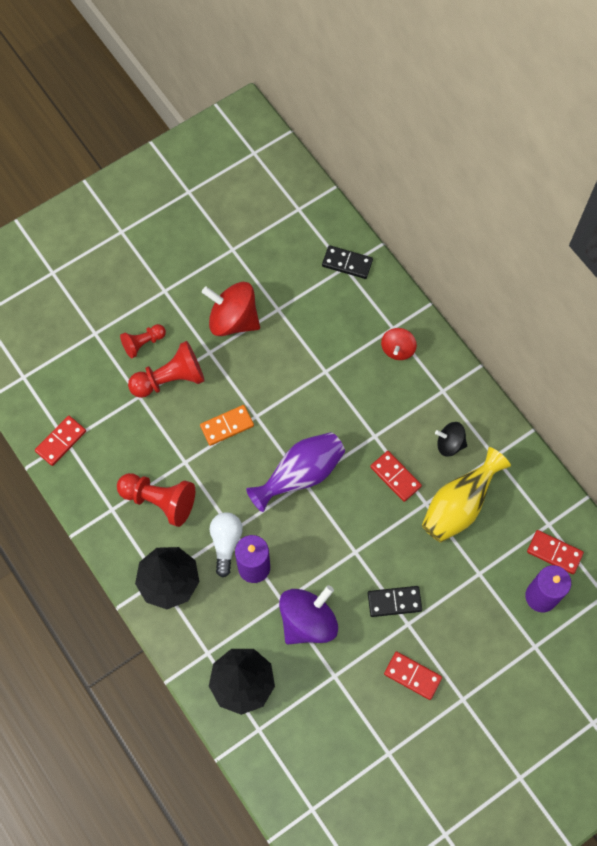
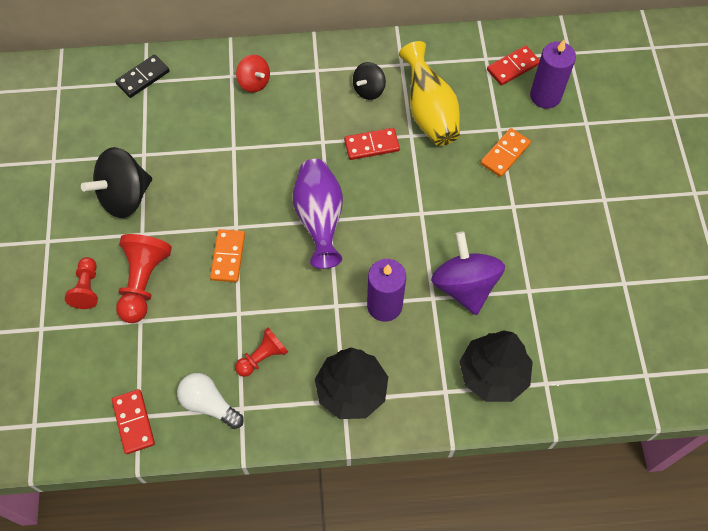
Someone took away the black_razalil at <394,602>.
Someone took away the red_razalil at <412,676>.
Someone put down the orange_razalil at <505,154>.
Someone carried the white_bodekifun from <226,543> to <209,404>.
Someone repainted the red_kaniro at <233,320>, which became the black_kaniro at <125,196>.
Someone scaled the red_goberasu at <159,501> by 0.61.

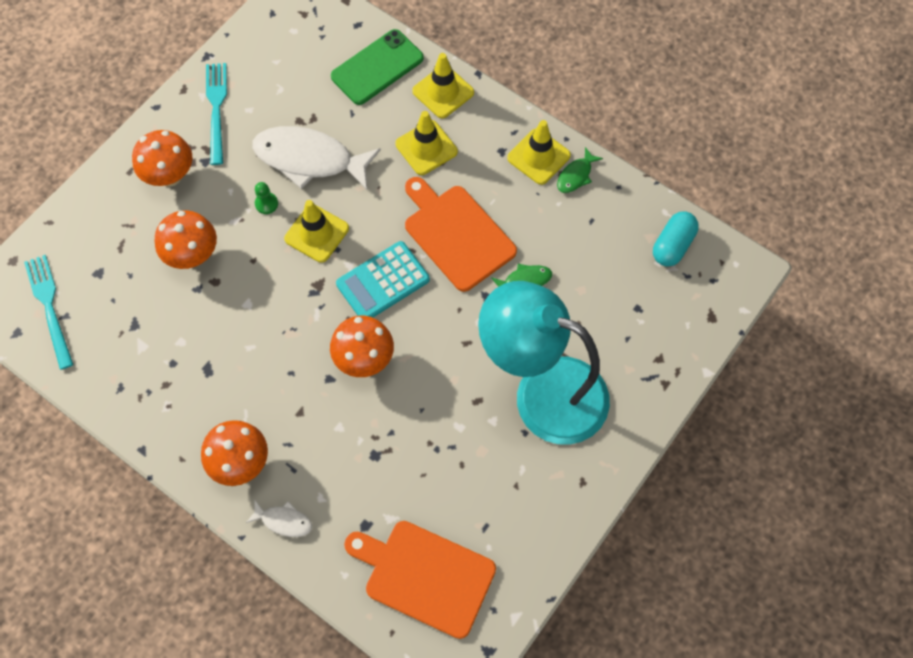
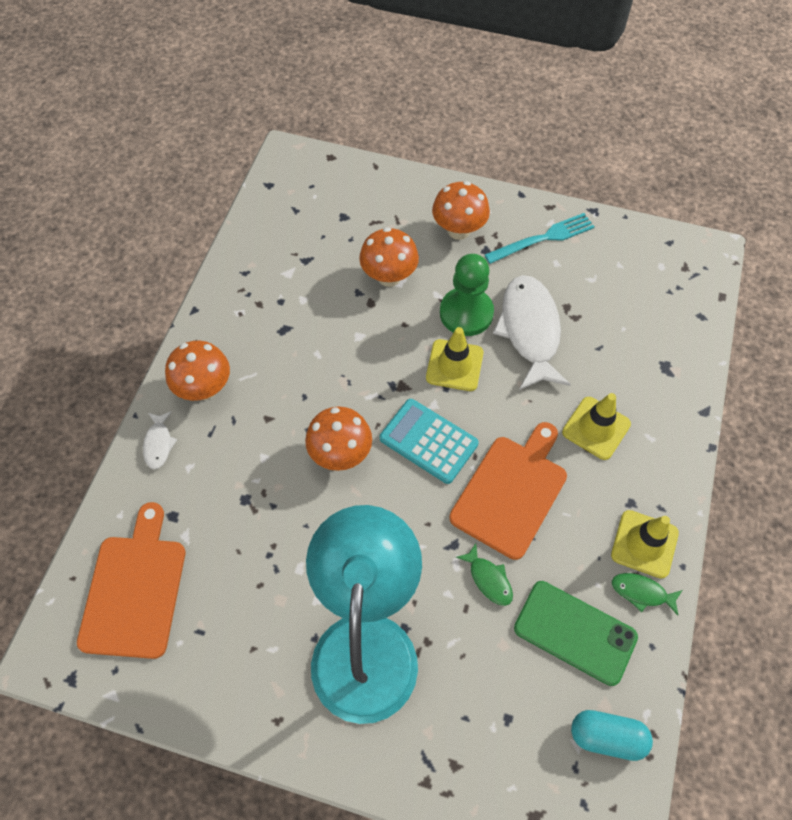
Someone took away the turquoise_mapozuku at <49,307>.
Someone took away the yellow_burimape at <443,92>.
Someone carried the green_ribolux from <377,67> to <575,632>.
Someone scaled the green_goberasu at <266,204> by 2.32.

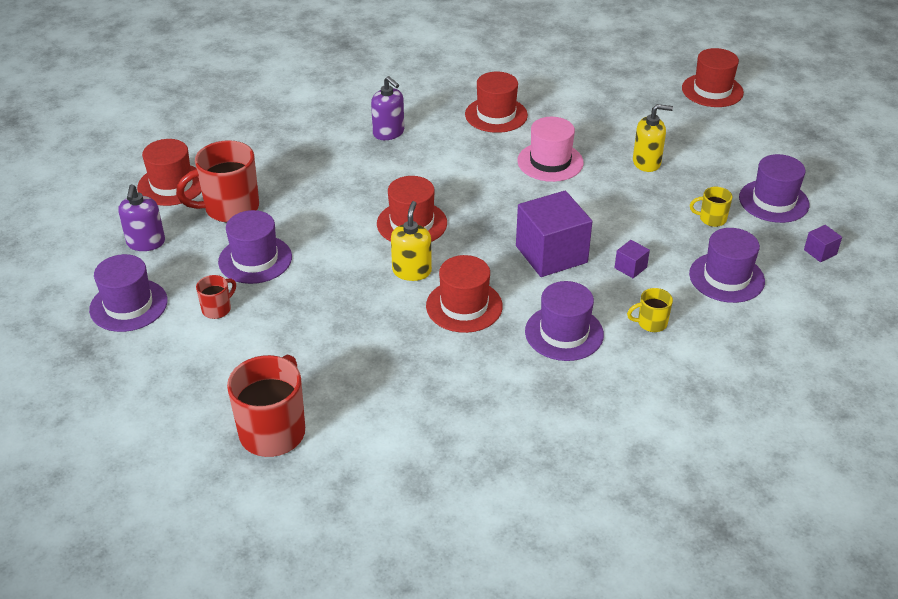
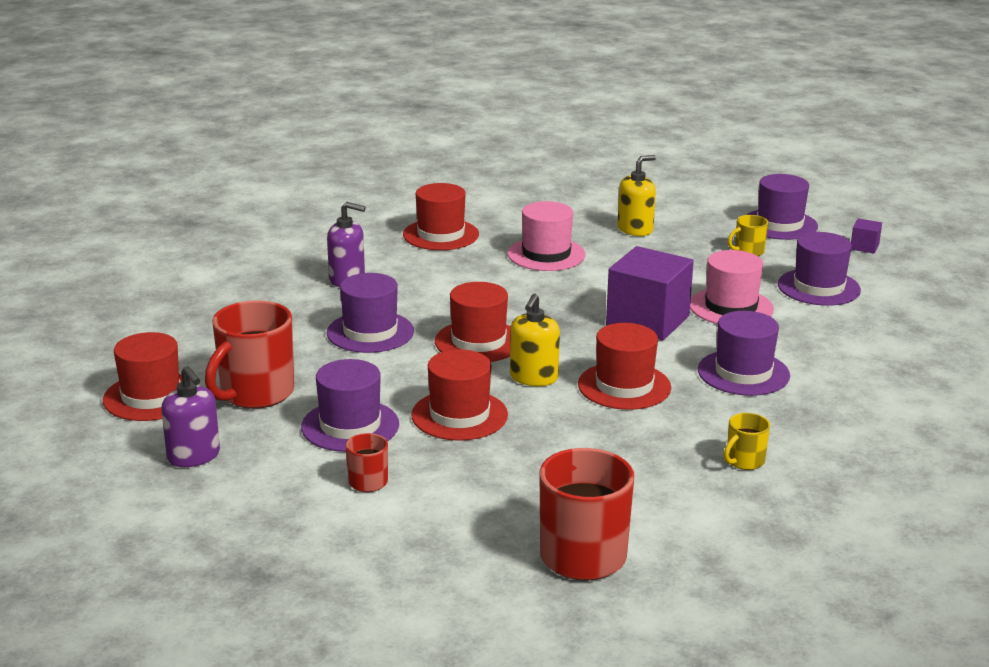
Someone carried the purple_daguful from <128,305> to <370,332>.
Someone carried the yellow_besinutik from <651,323> to <744,461>.
Someone carried the red_daguful from <712,90> to <459,415>.
Someone swapped the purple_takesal at <630,267> for the pink_daguful at <731,307>.
Someone rotated the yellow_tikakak at <412,271> by 135 degrees counterclockwise.

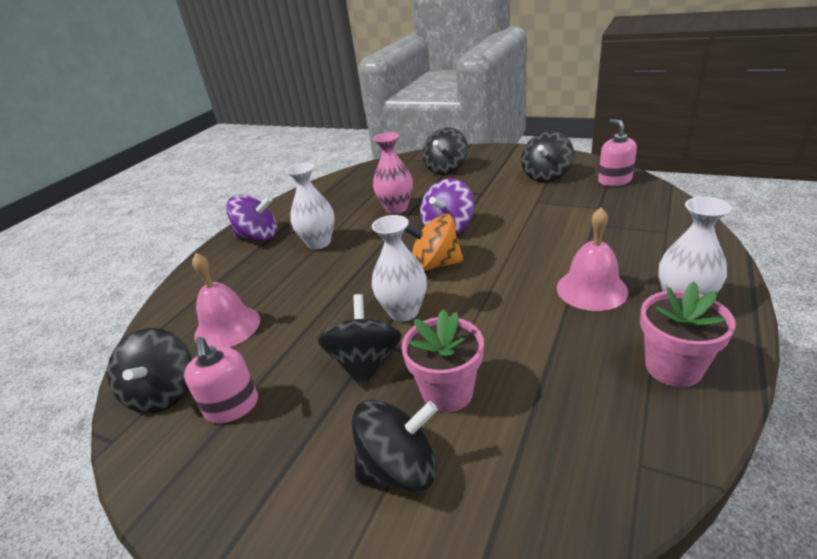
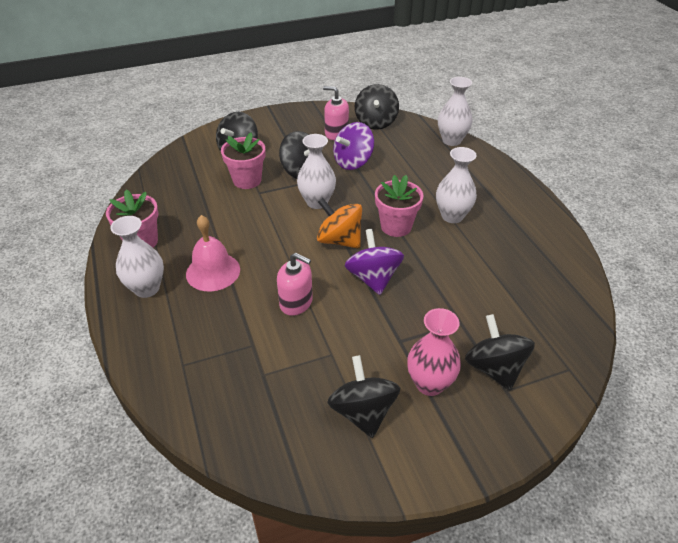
Someone took away the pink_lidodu at <227,327>.
Someone put down the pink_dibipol at <396,226>.
Someone put down the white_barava at <451,140>.
Someone carried the purple_kaniro from <258,236> to <353,162>.
Someone carried the pink_barava from <396,208> to <429,384>.
Someone carried the pink_tikakak from <614,180> to <296,302>.
Someone rotated the black_kaniro at <164,393> by 120 degrees counterclockwise.
Someone rotated the orange_kaniro at <435,265> by 105 degrees counterclockwise.

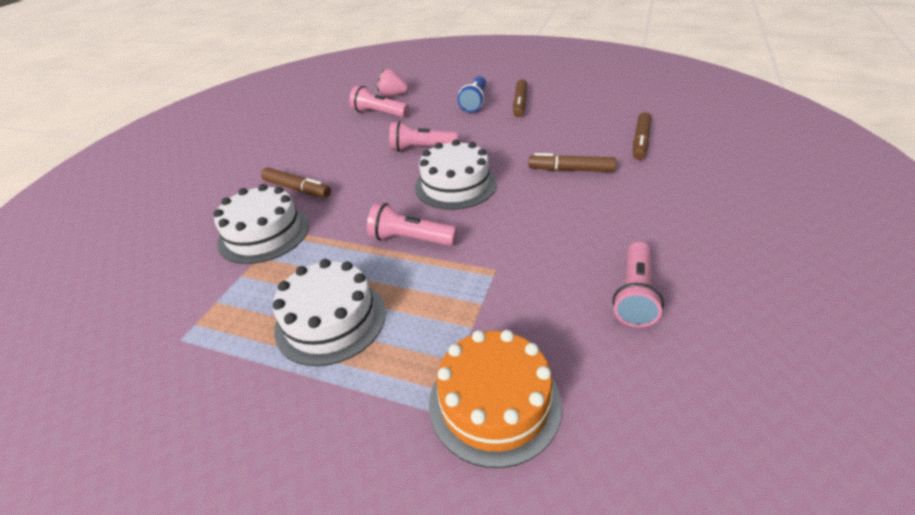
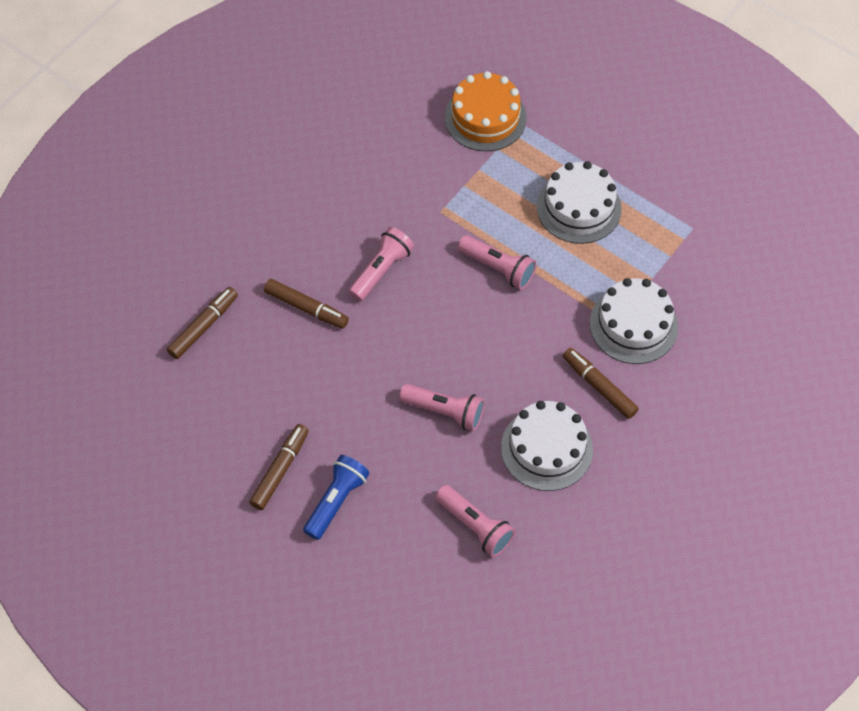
Someone took away the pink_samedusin at <393,95>.
Someone carried the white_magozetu from <455,185> to <546,448>.
Someone carried the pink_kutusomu from <634,295> to <381,270>.

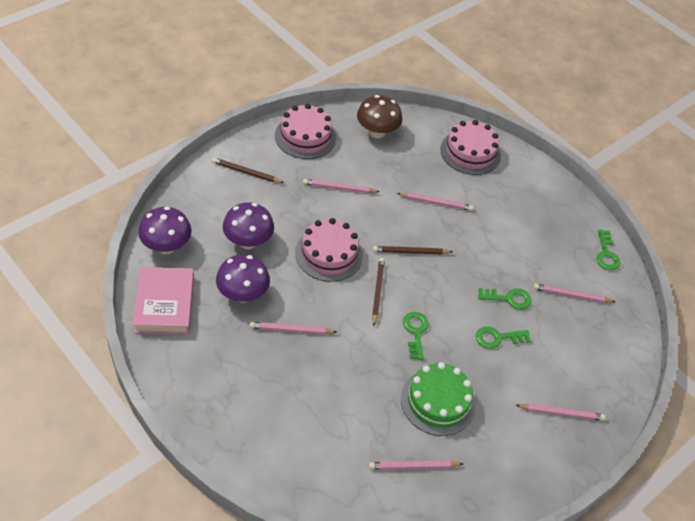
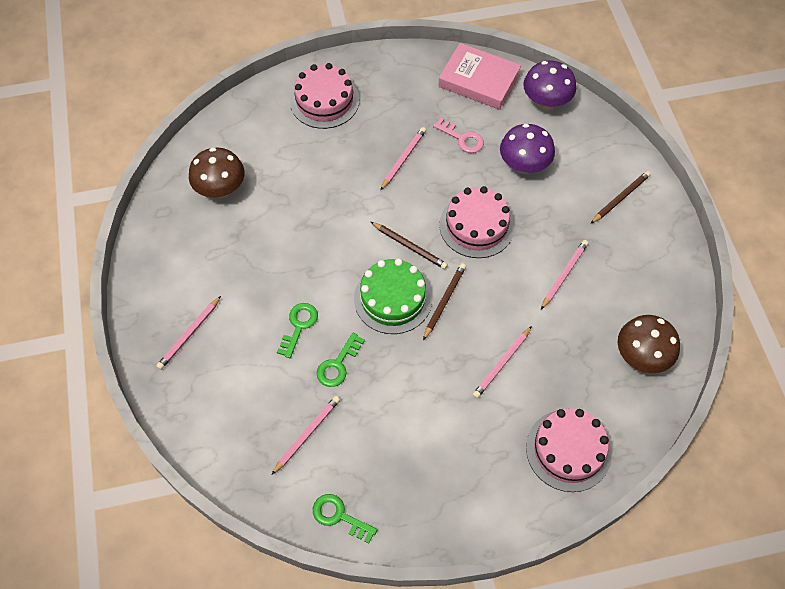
Someone took away the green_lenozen at <415,332>.
Someone carried the pink_magozetu from <305,137> to <324,101>.
Someone carried the green_magozetu from <438,401> to <393,298>.
Someone swapped the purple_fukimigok at <242,294> for the pink_lenozen at <462,138>.
Someone swapped the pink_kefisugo at <413,466> for the brown_fukimigok at <220,189>.

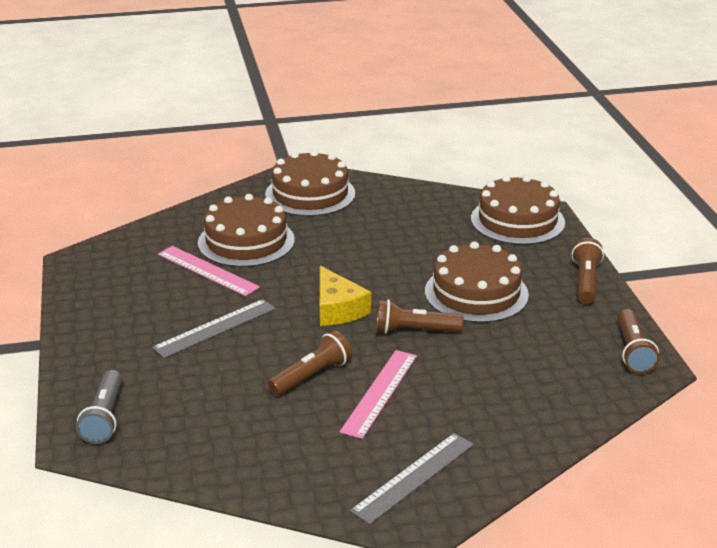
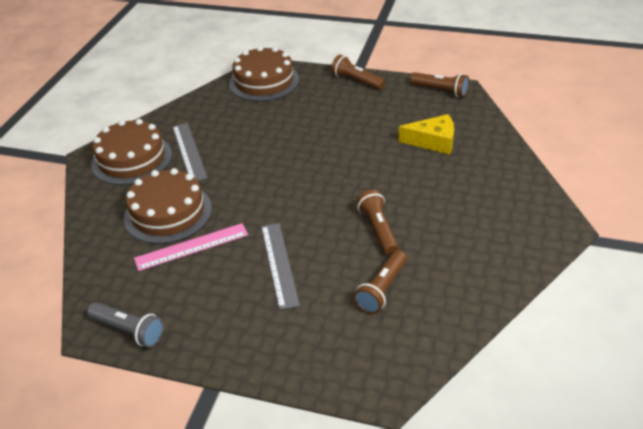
Someone took away the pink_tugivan at <380,393>.
Someone took away the brown_magozetu at <476,293>.
Someone carried the grey_kutusomu from <104,417> to <129,331>.
Someone carried the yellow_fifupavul from <338,309> to <433,141>.
Someone carried the grey_tugivan from <414,477> to <189,151>.
Someone carried the brown_kutusomu from <414,331> to <382,289>.

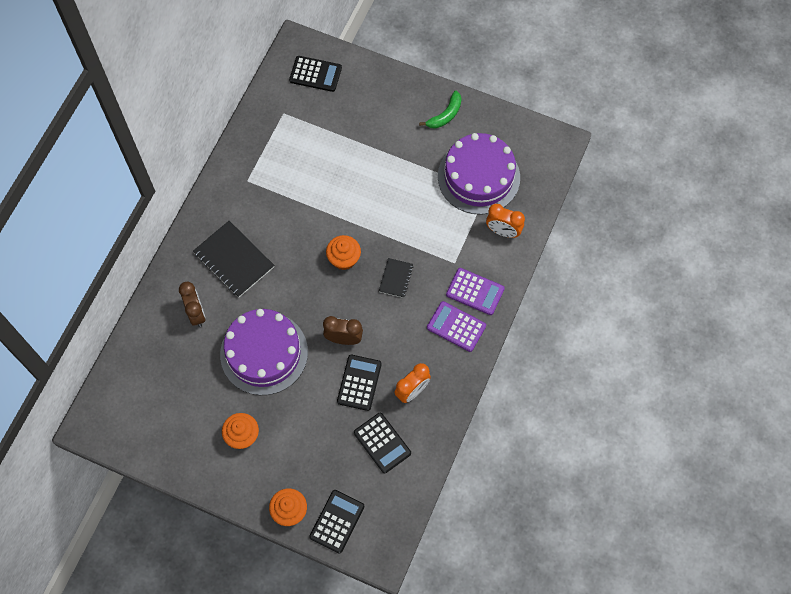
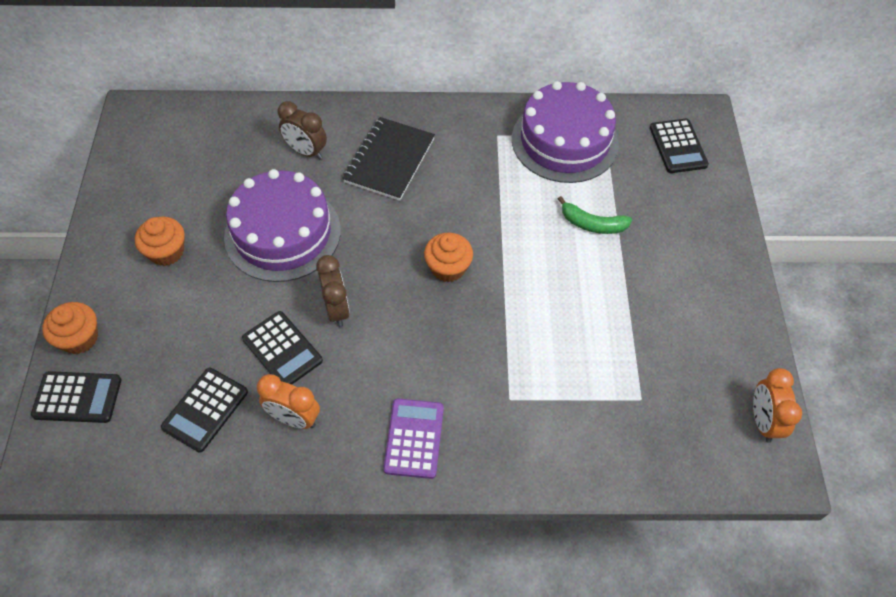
Someone took away the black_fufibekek at <396,278>.
Someone took away the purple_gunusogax at <475,291>.
Someone carried the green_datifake from <445,115> to <592,224>.
Someone carried the purple_magozetu from <478,177> to <564,141>.
Someone carried the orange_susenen from <503,231> to <762,421>.
Someone rotated the brown_susenen at <196,313> by 75 degrees clockwise.
Someone rotated the black_gunusogax at <359,382> by 60 degrees clockwise.

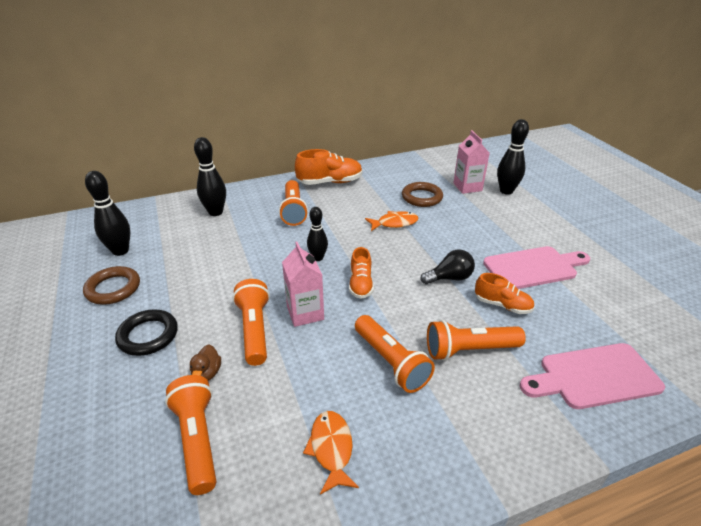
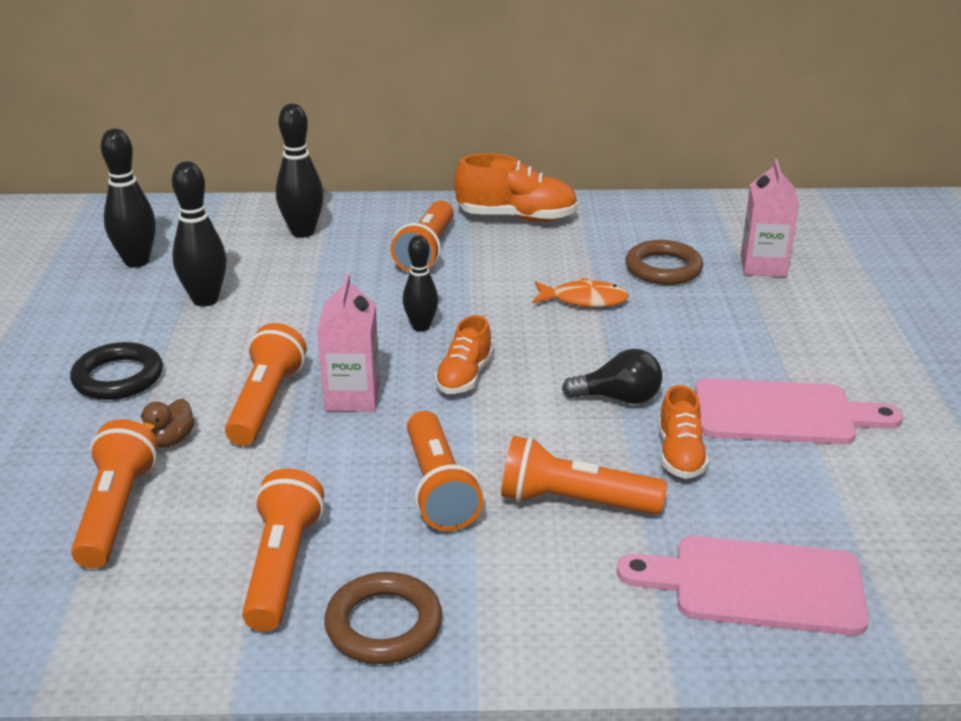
Someone carried the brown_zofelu from <113,288> to <384,624>.
Someone carried the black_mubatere from <506,191> to <205,300>.
Someone swapped the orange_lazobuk at <331,449> for the orange_kutusomu at <282,567>.
Someone rotated the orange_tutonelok at <502,305> by 45 degrees clockwise.

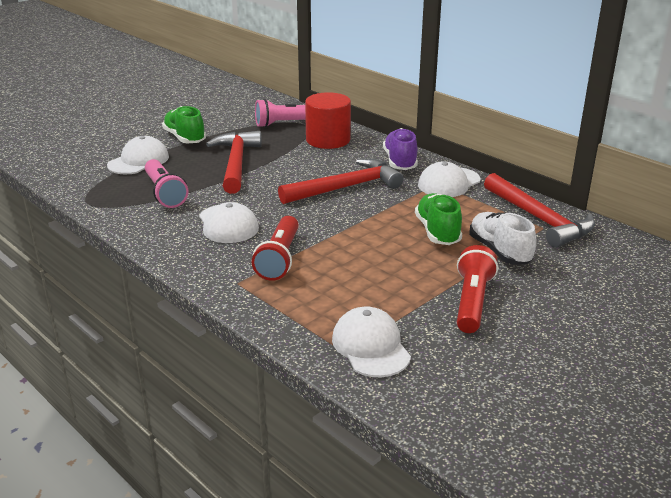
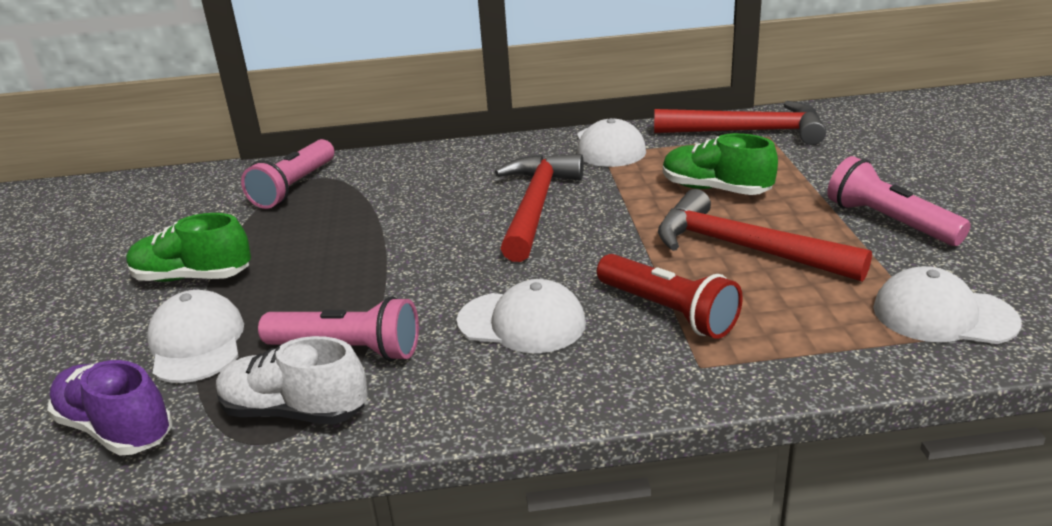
Someone took away the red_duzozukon at <328,140>.
Someone carried the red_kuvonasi from <236,163> to <744,248>.
Someone carried the purple_tutonelok from <400,162> to <116,429>.
Someone carried the white_tutonelok from <499,251> to <294,411>.
Someone repainted the red_kutusomu at <472,302>, which became the pink_kutusomu at <889,222>.

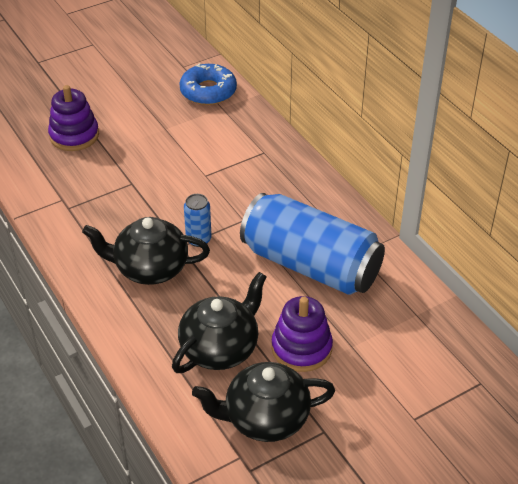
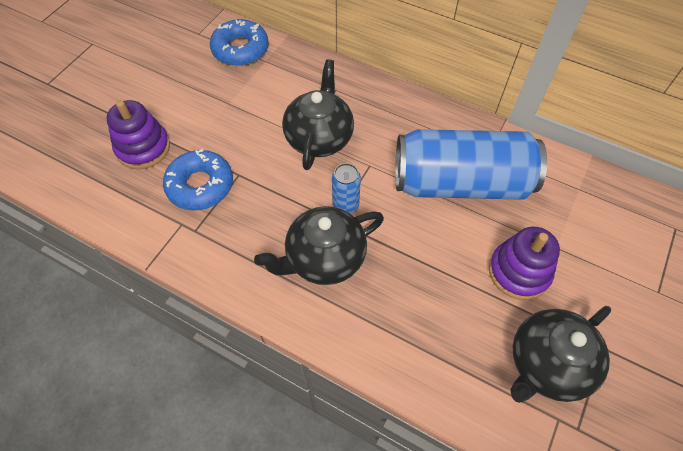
Someone put down the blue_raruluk at <200,185>.
Someone carried the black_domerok from <220,348> to <319,137>.

